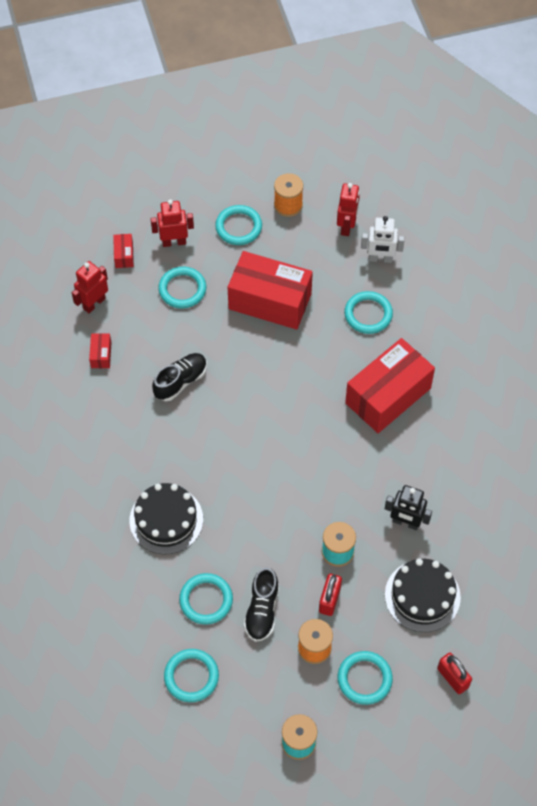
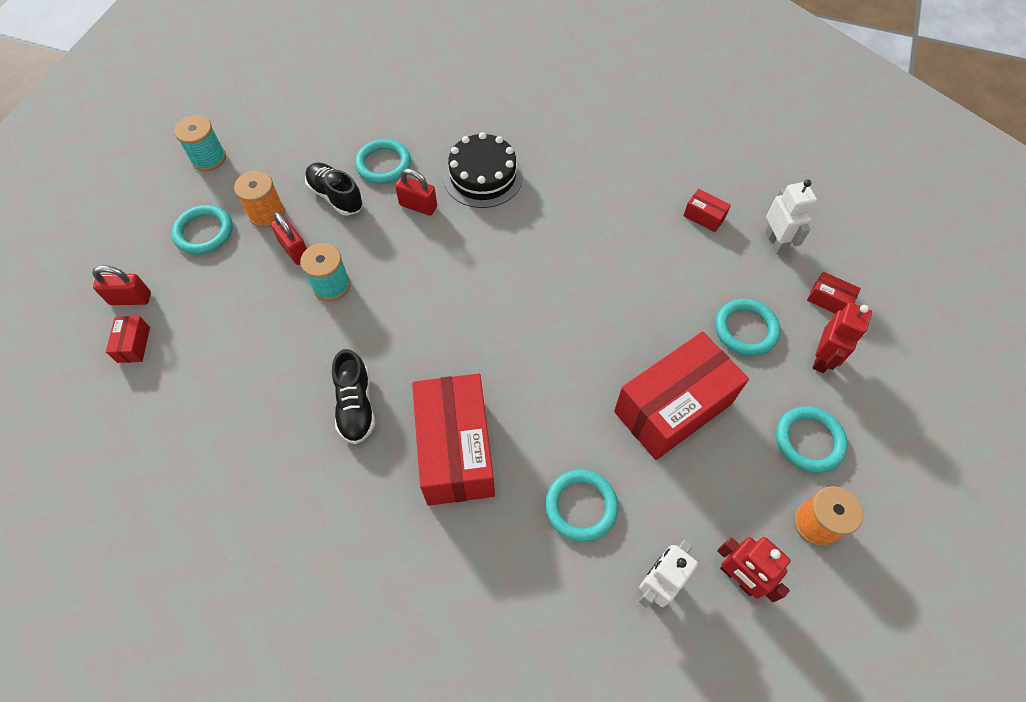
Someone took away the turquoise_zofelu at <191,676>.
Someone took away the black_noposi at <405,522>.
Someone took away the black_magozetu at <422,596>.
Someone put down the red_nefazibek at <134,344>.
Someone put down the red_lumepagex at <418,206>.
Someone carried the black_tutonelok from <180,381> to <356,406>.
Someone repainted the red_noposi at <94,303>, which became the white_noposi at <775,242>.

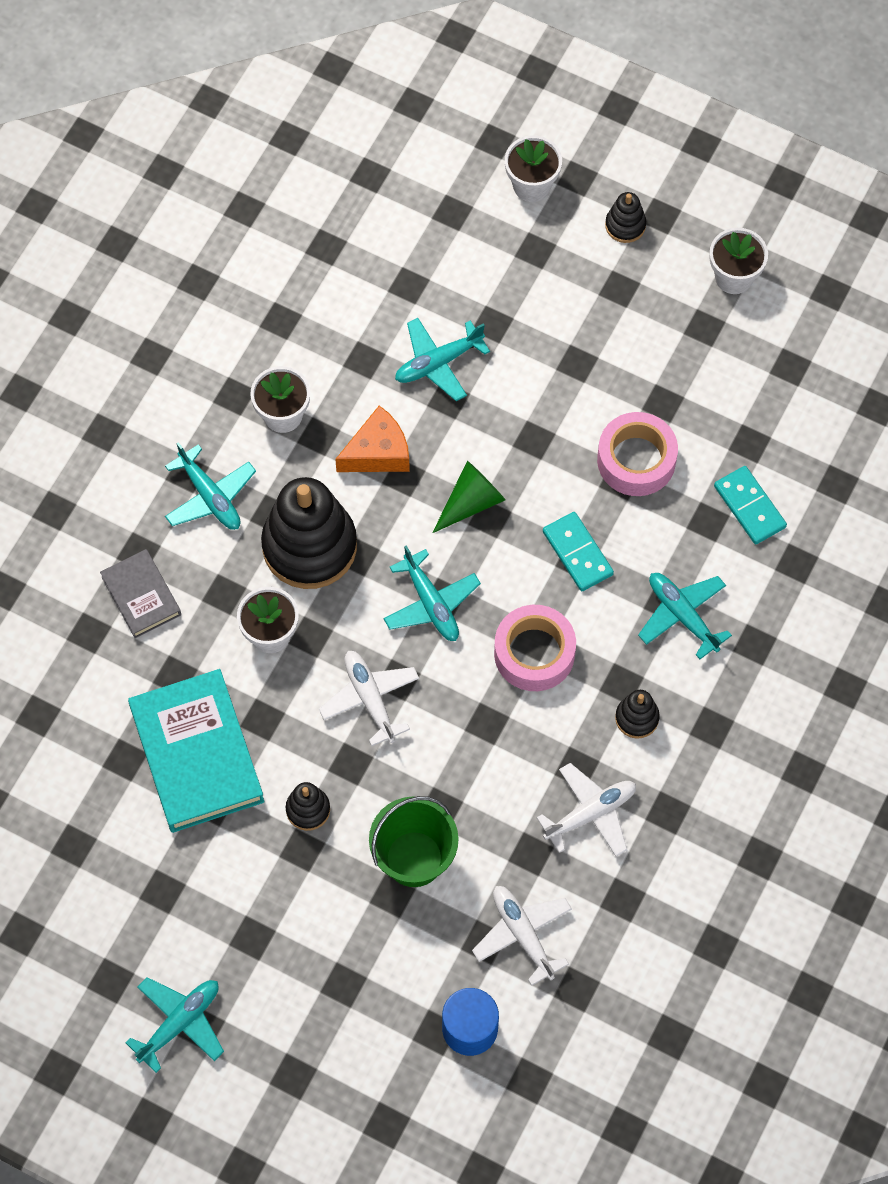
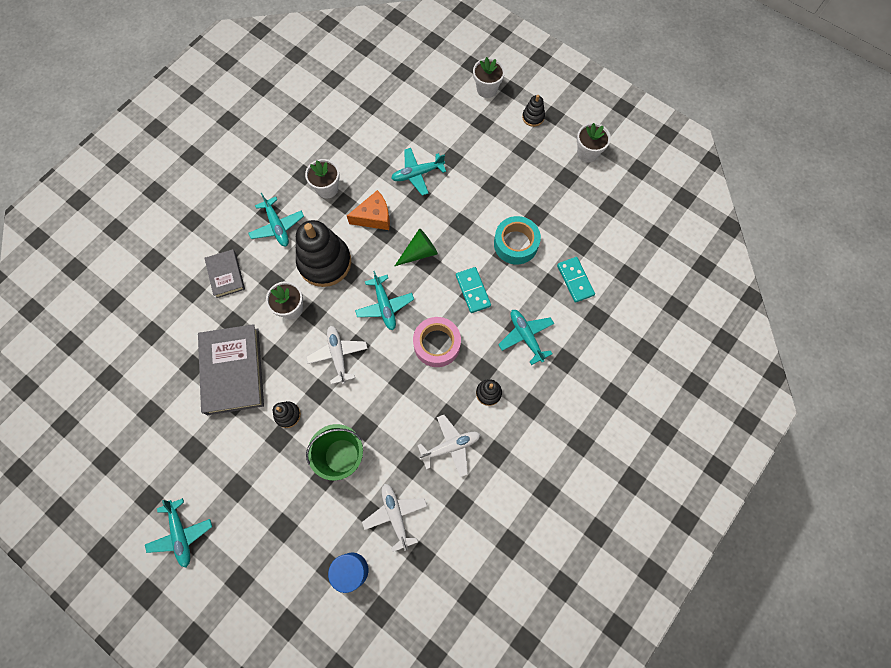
Someone repainted the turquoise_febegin at <197,754>, which became the grey_febegin at <233,371>.
Someone repainted the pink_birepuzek at <636,460>, which became the turquoise_birepuzek at <515,244>.
Someone rotated the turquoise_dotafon at <180,1023> by 105 degrees clockwise.

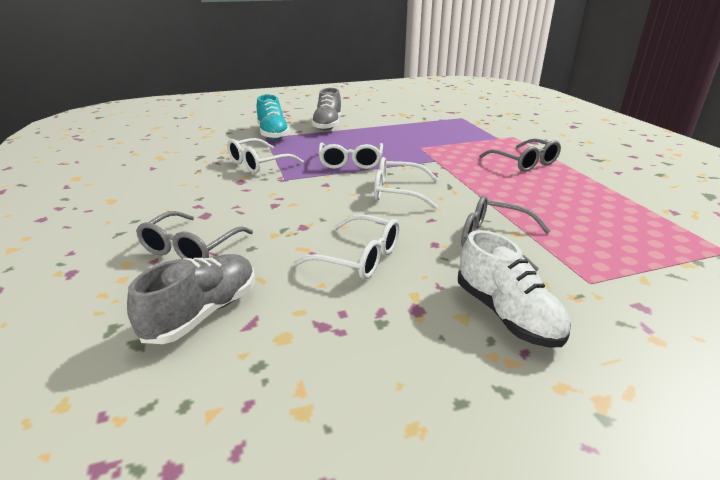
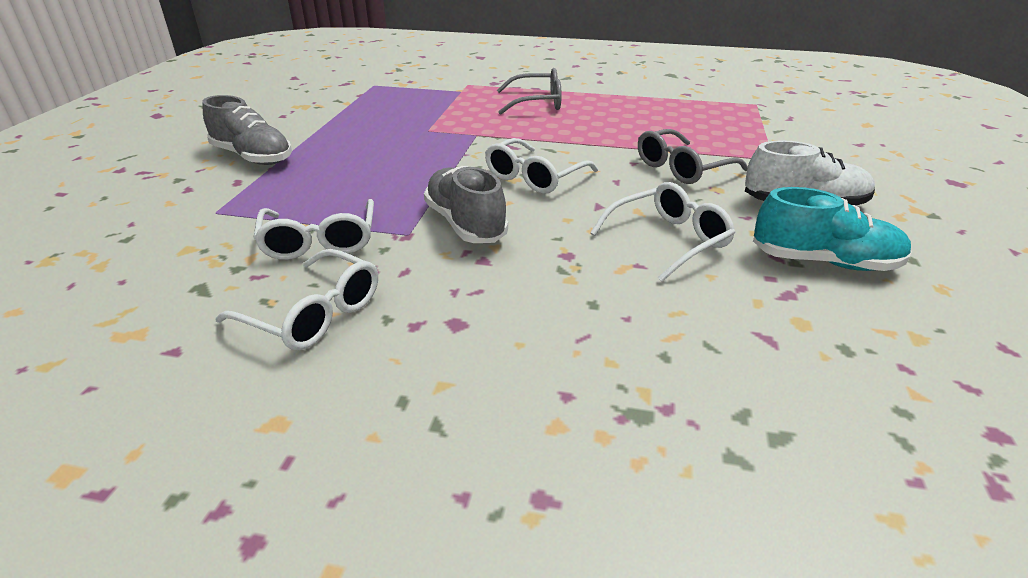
Someone took away the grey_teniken at <192,247>.
Someone carried the grey_tutonelok from <203,313> to <465,224>.
Someone carried the turquoise_tutonelok from <273,134> to <824,262>.
Someone carried the white_teniken from <351,162> to <312,313>.

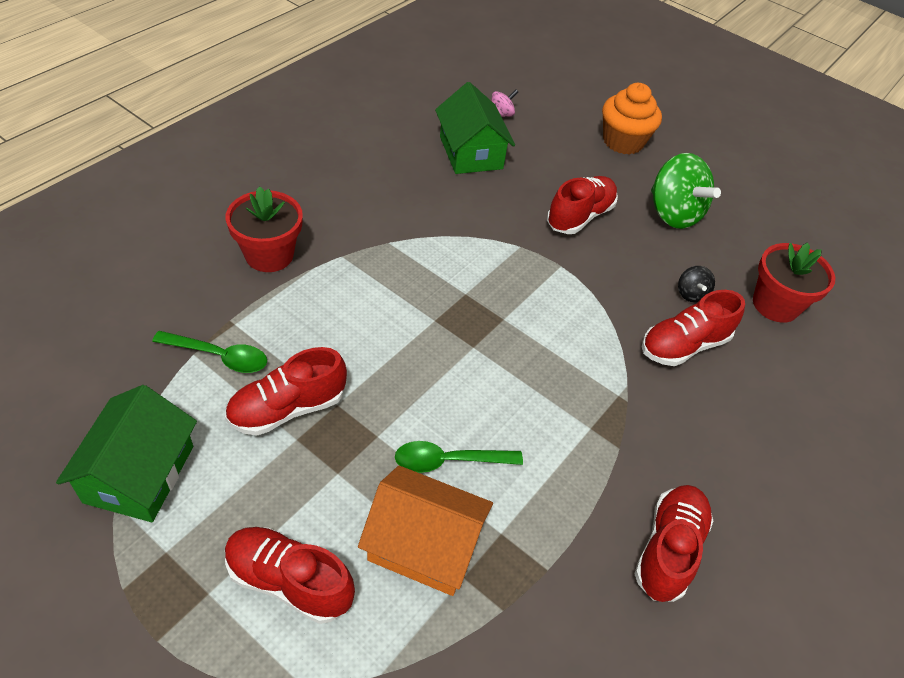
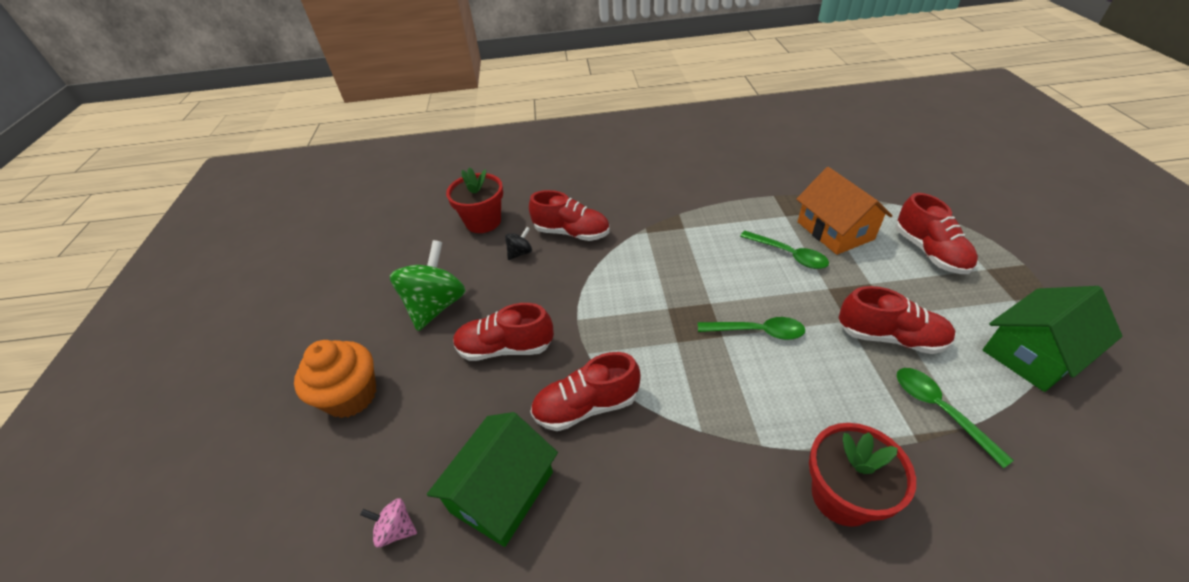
Someone put down the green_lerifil at <757,332>.
Someone carried the red_tutonelok from <668,549> to <586,406>.

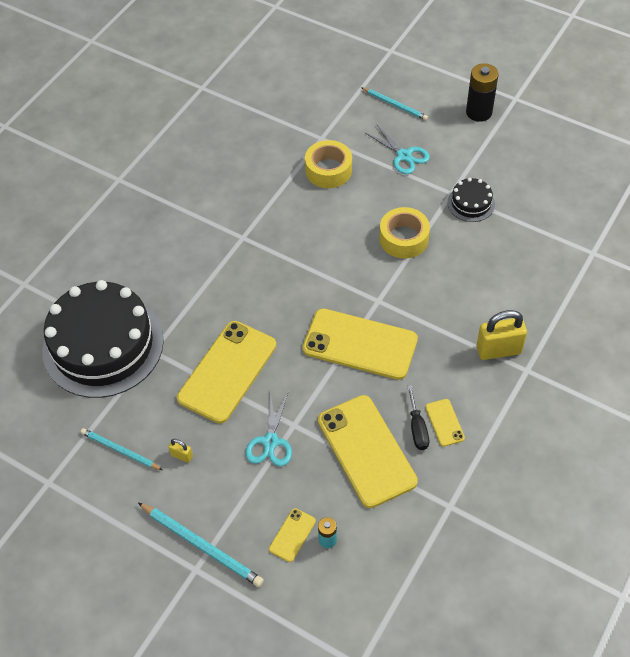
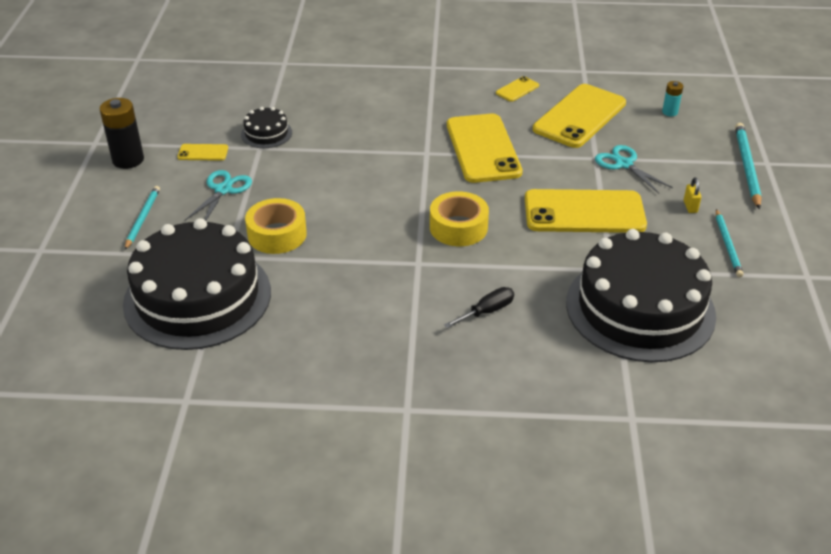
Someone took away the yellow_lumepagex at <498,350>.
Someone put down the black_magozetu at <197,297>.
Someone carried the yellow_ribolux from <292,535> to <203,153>.
Someone carried the yellow_birepuzek from <404,238> to <458,227>.
Someone carried the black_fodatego from <417,428> to <487,311>.
Someone rotated the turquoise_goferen at <270,442> by 105 degrees counterclockwise.

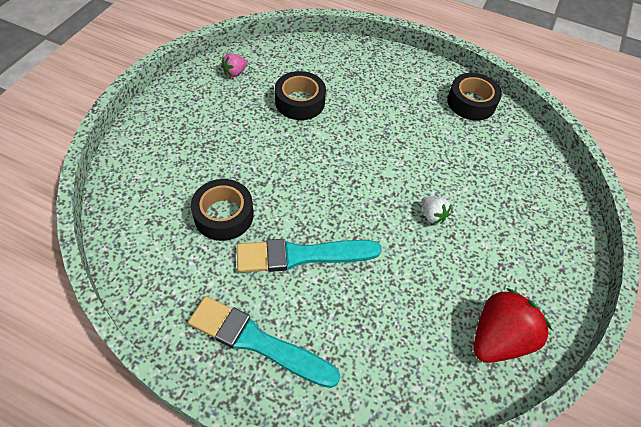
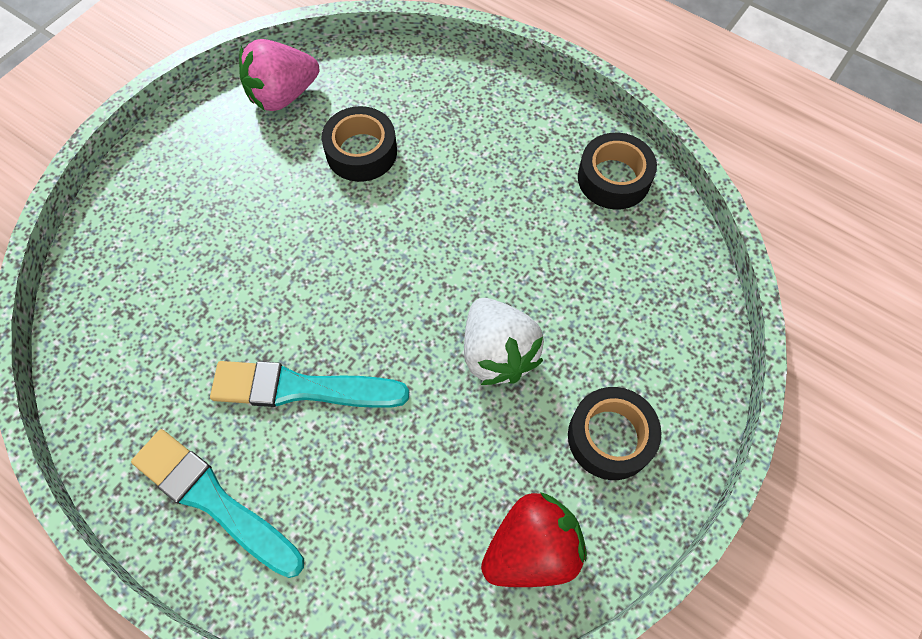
Someone carried the black_birepuzek from <224,215> to <610,437>.
Someone scaled the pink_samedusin at <235,73> by 2.02.
Someone scaled the white_samedusin at <432,215> by 2.02.

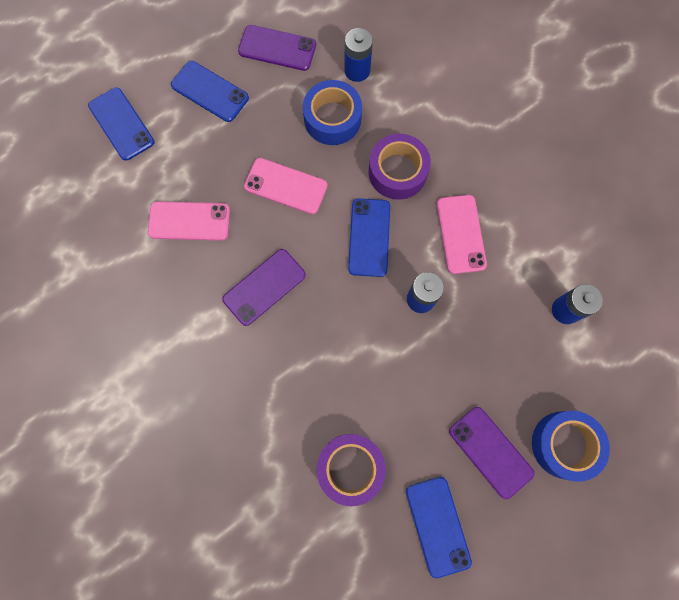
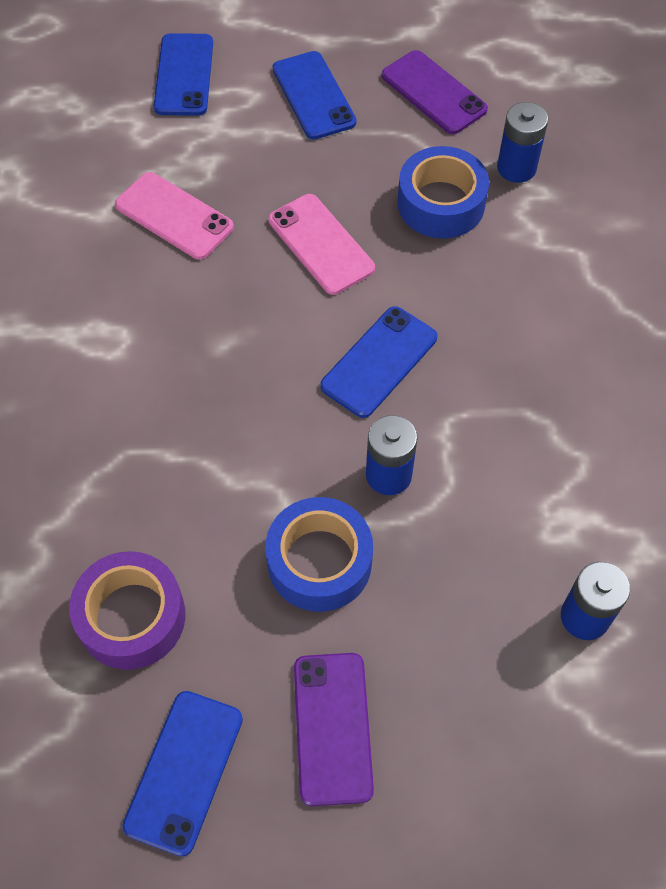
Someone took away the purple_ribolux at <264,287>.
Someone took away the purple_birepuzek at <397,172>.
Someone took away the pink_ribolux at <461,234>.
Someone carried the blue_birepuzek from <564,445> to <319,562>.

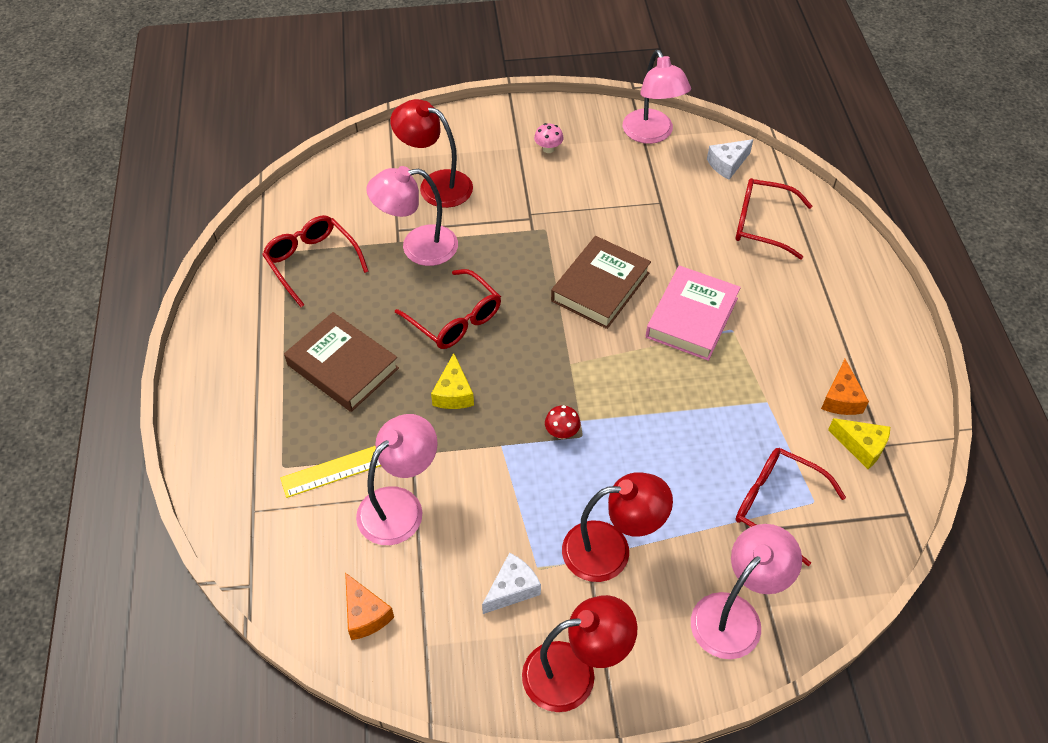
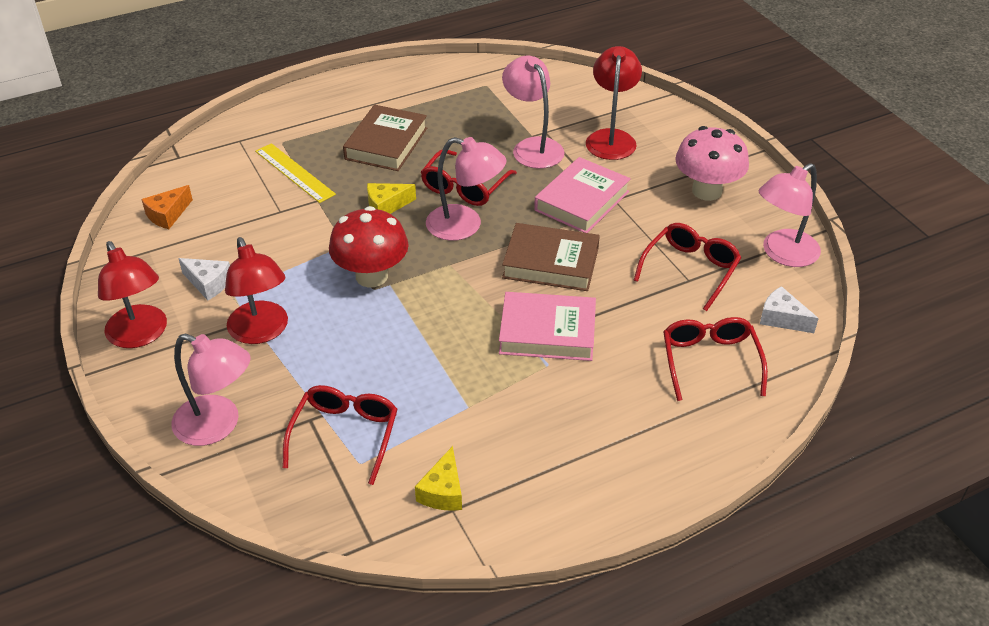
Someone took away the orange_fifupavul at <841,398>.
Someone put down the pink_febegin at <582,201>.
Someone carried the red_teniken from <312,262> to <690,270>.
Someone carried the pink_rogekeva from <400,505> to <465,226>.
Someone scaled the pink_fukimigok at <548,149> by 2.36.
Someone scaled the red_fukimigok at <562,433> by 2.36.

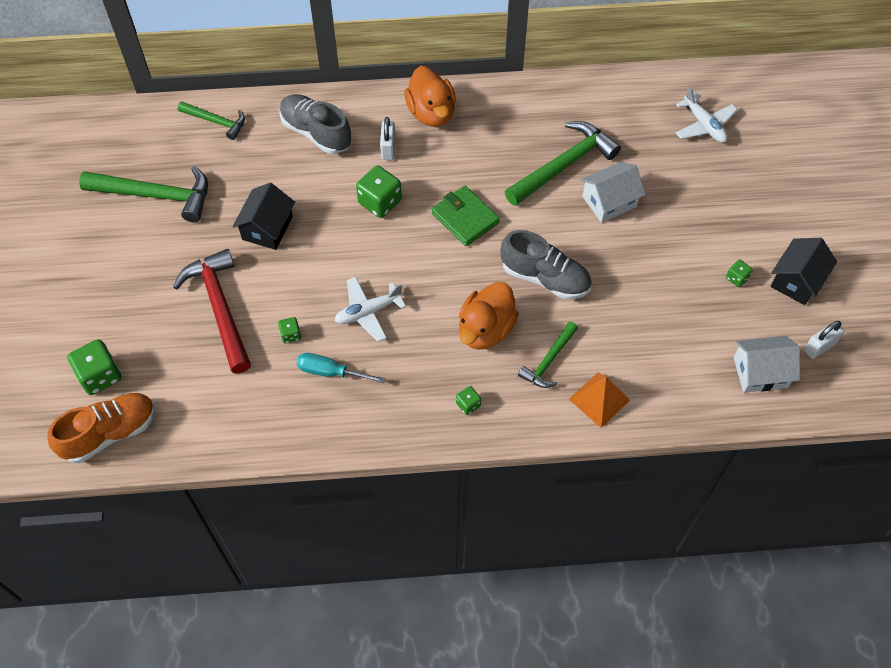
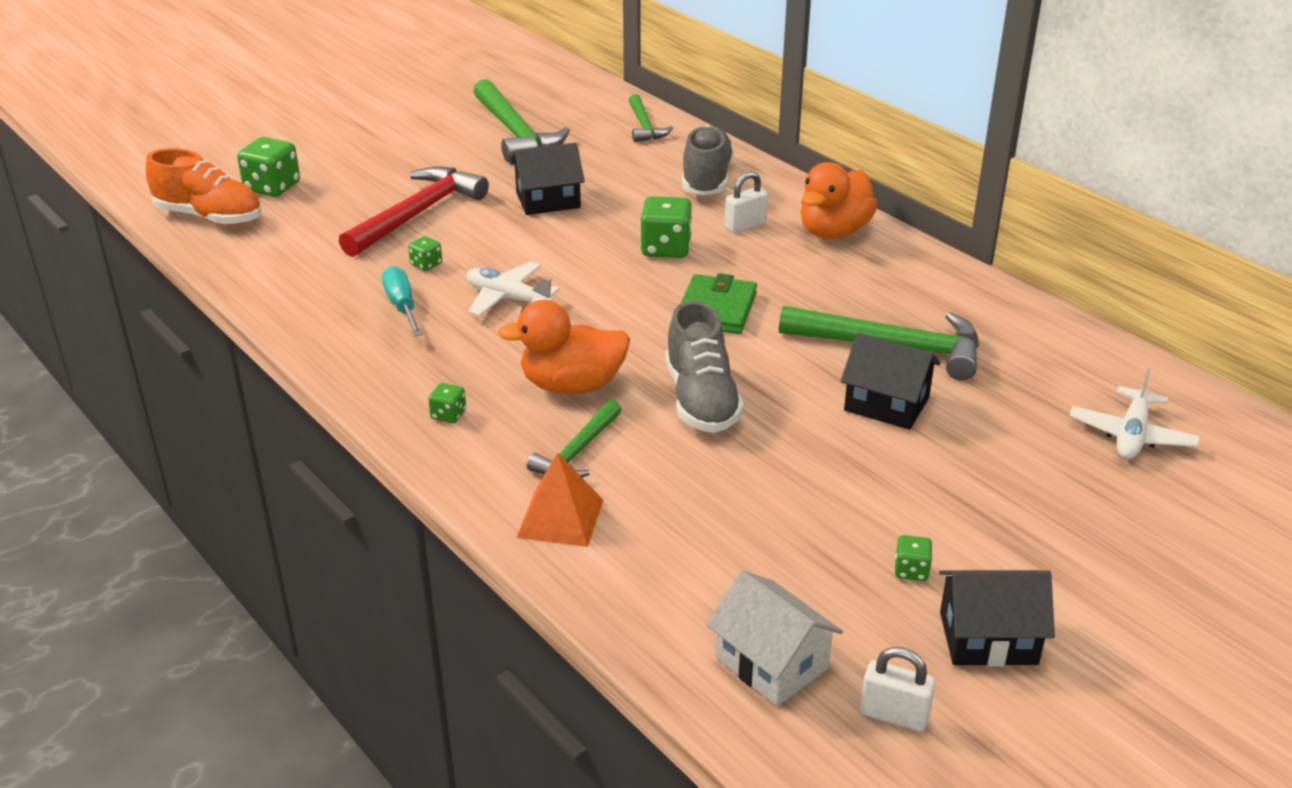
Someone repainted the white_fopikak at <609,201>, which became the black_fopikak at <886,404>.
Someone rotated the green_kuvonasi at <549,361> by 60 degrees counterclockwise.

